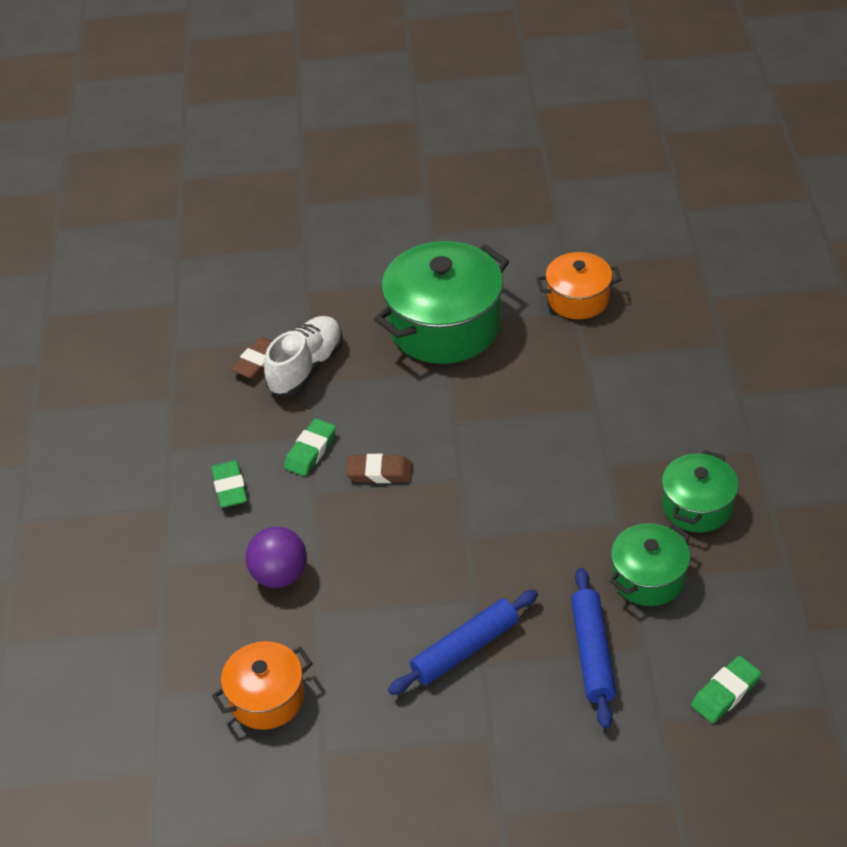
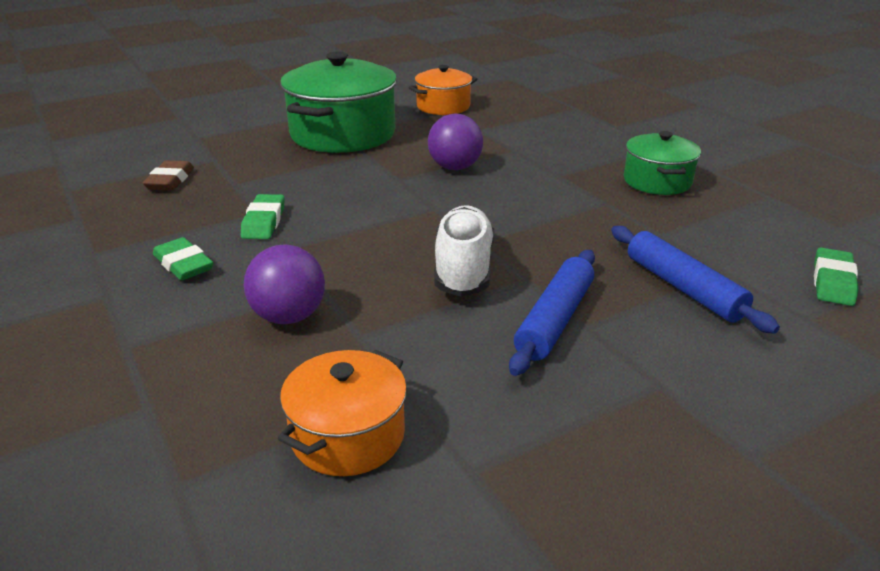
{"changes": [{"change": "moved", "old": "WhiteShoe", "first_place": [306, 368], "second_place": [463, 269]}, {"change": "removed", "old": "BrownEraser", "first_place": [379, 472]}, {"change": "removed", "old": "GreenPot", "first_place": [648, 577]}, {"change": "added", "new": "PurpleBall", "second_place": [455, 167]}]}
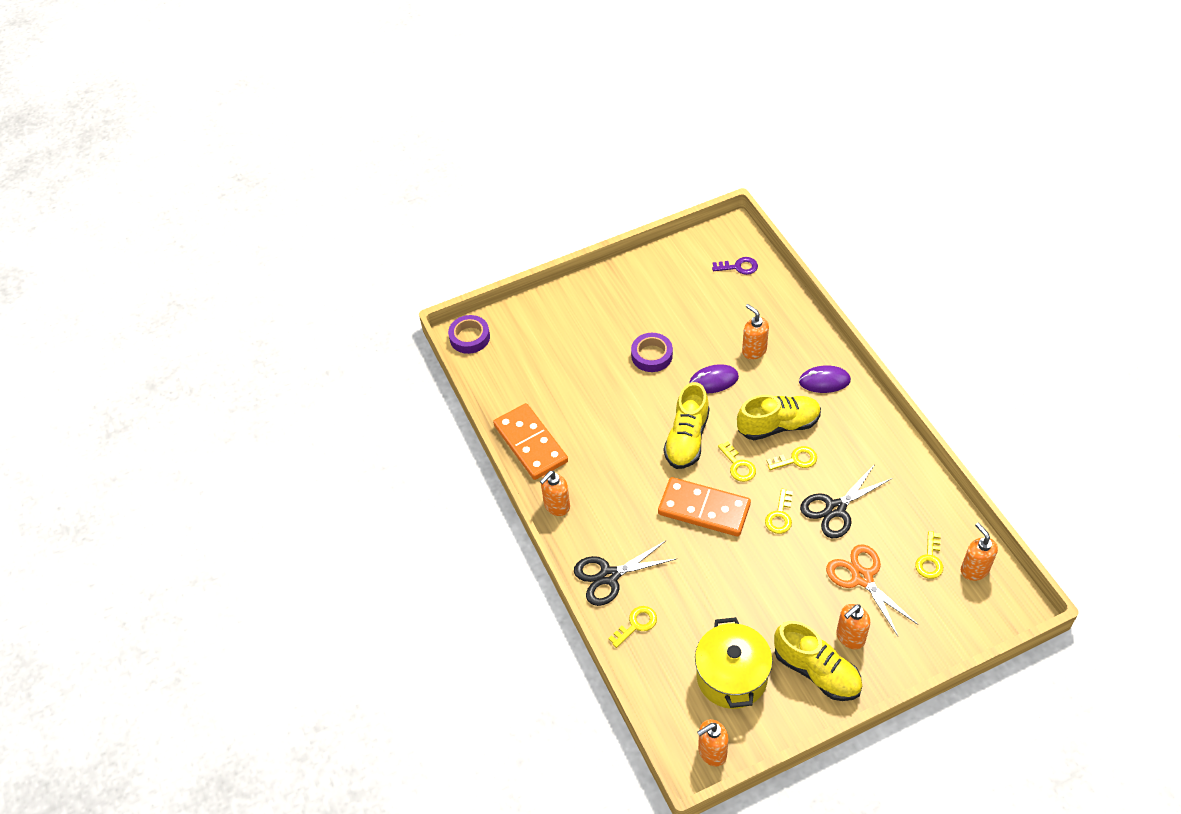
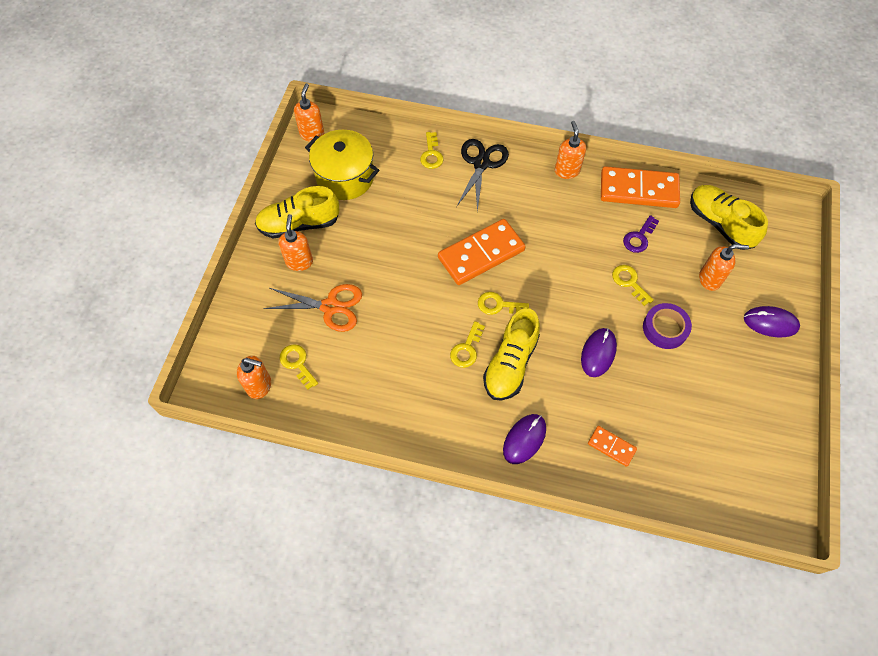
{"changes": [{"change": "moved", "old": "PurpleKey", "first_place": [738, 267], "second_place": [639, 237]}, {"change": "moved", "old": "OrangeSoapDispenser", "first_place": [754, 350], "second_place": [710, 279]}, {"change": "removed", "old": "PurpleTape", "first_place": [469, 337]}, {"change": "moved", "old": "YellowShoe", "first_place": [687, 439], "second_place": [720, 224]}, {"change": "removed", "old": "BlackScissors", "first_place": [835, 509]}, {"change": "moved", "old": "YellowKey", "first_place": [780, 516], "second_place": [629, 282]}, {"change": "added", "new": "PurpleMouse", "second_place": [770, 323]}, {"change": "added", "new": "OrangeDomino", "second_place": [611, 446]}]}
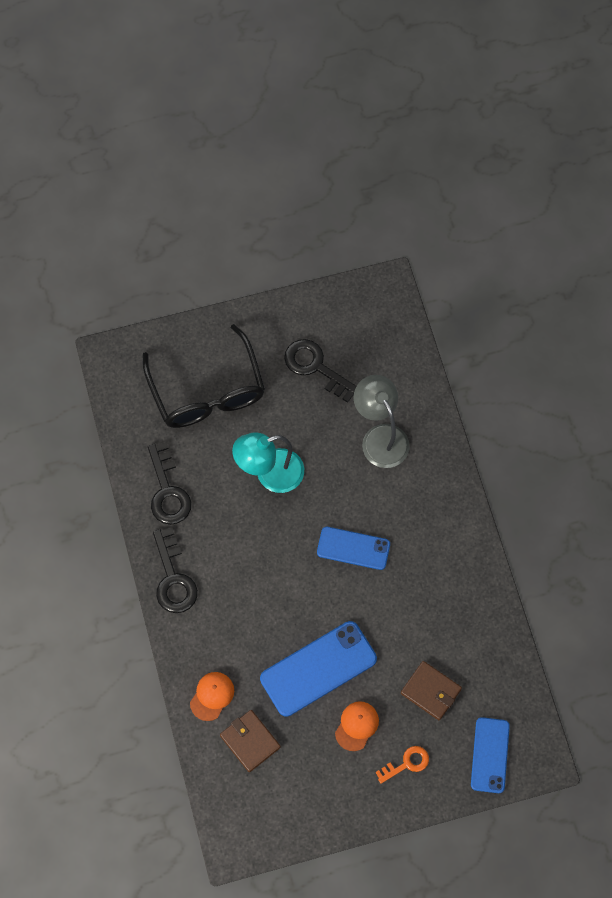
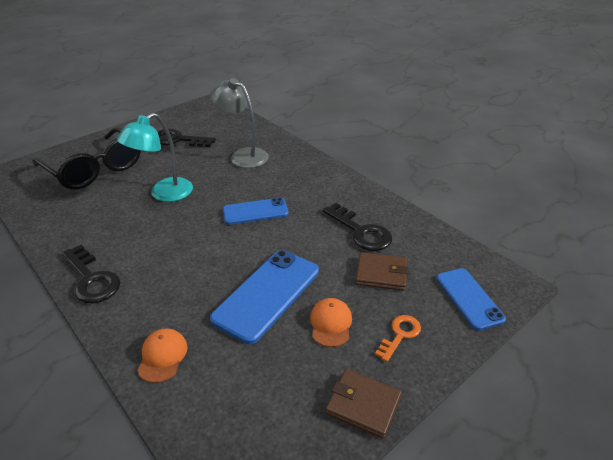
{"changes": [{"change": "moved", "old": "BlackKey", "first_place": [167, 491], "second_place": [361, 231]}, {"change": "moved", "old": "BrownWallet", "first_place": [250, 741], "second_place": [363, 405]}]}
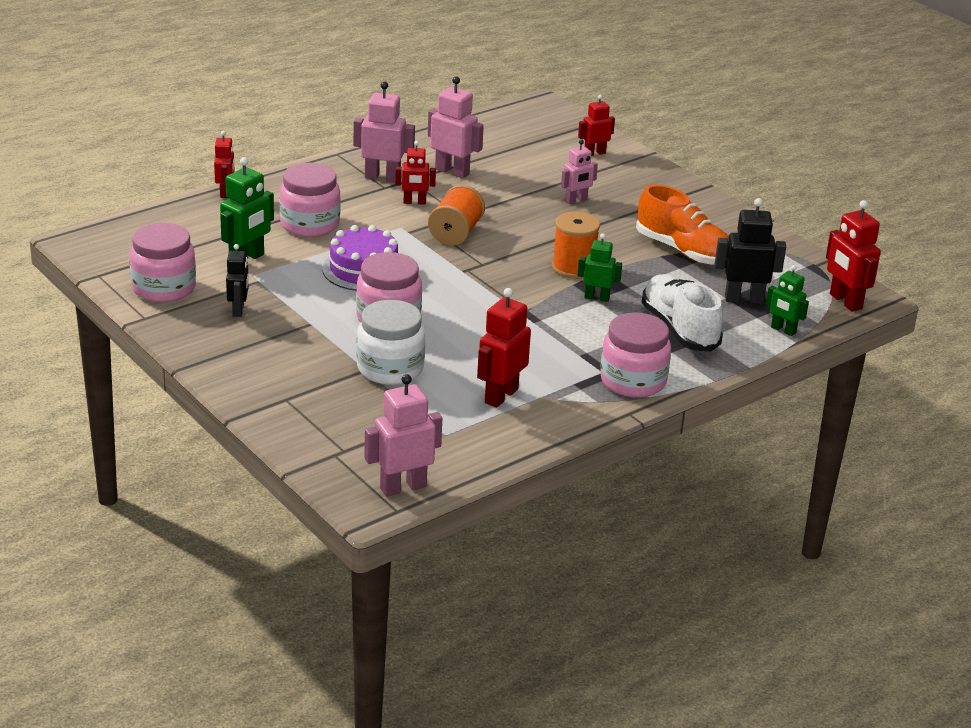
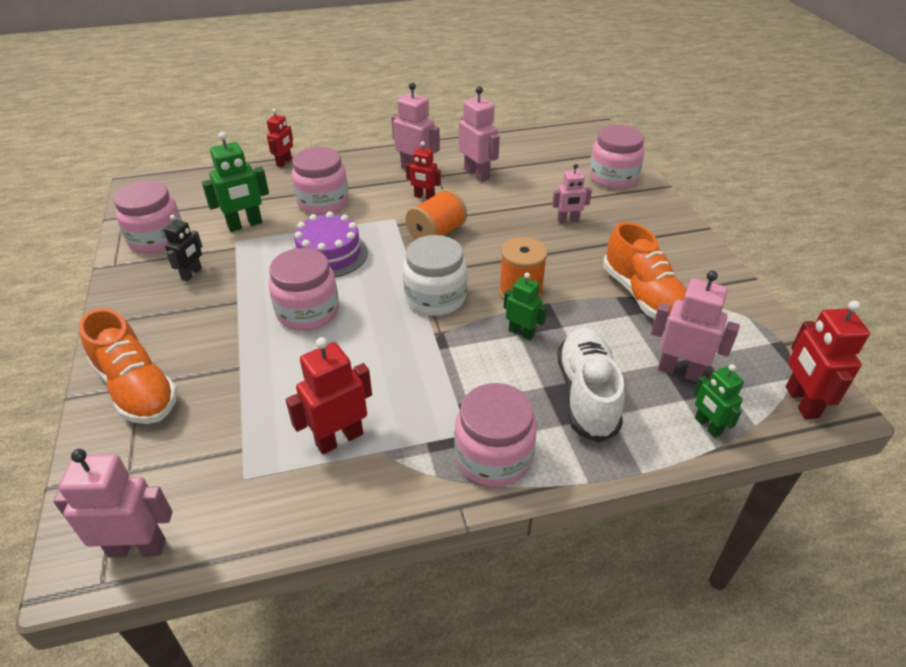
{"changes": [{"change": "replaced", "old": "RedRobot", "new": "PinkJar", "first_place": [594, 153], "second_place": [613, 178]}, {"change": "recoloured", "old": "BlackRobot", "new": "PinkRobot", "first_place": [744, 299], "second_place": [679, 371]}, {"change": "moved", "old": "WhiteJar", "first_place": [390, 368], "second_place": [435, 298]}, {"change": "added", "new": "OrangeShoe", "second_place": [137, 388]}]}
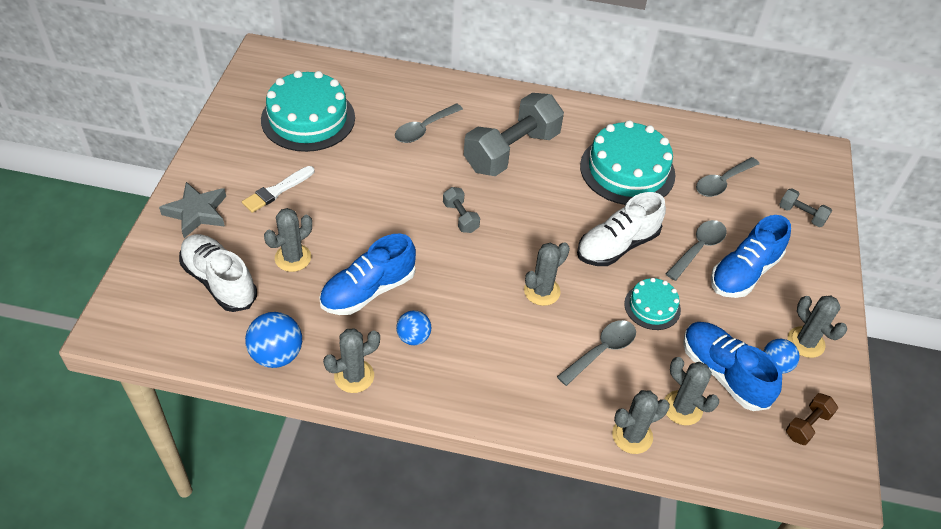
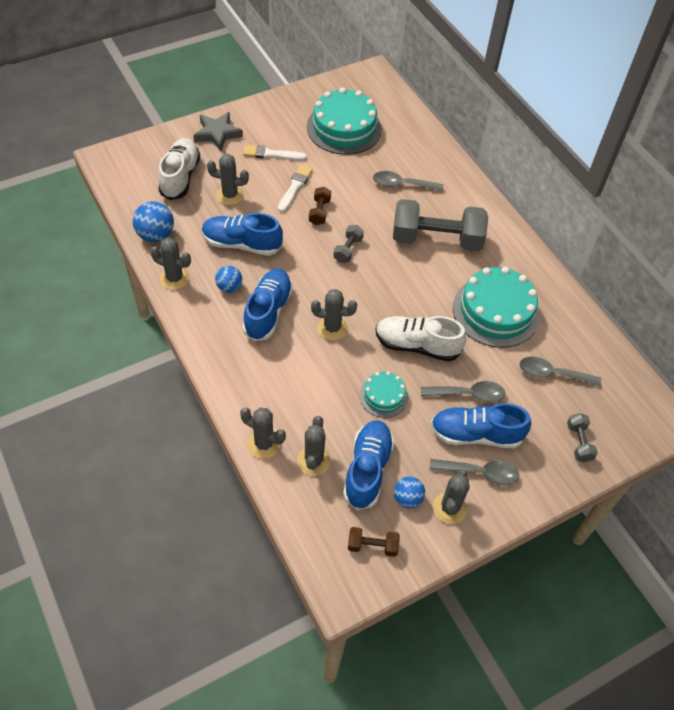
{"changes": [{"change": "moved", "old": "GreySpoon", "first_place": [601, 351], "second_place": [480, 473]}, {"change": "added", "new": "WhiteBrush", "second_place": [295, 187]}, {"change": "added", "new": "BrownDumbbell", "second_place": [319, 212]}, {"change": "added", "new": "BlueShoe", "second_place": [268, 311]}]}
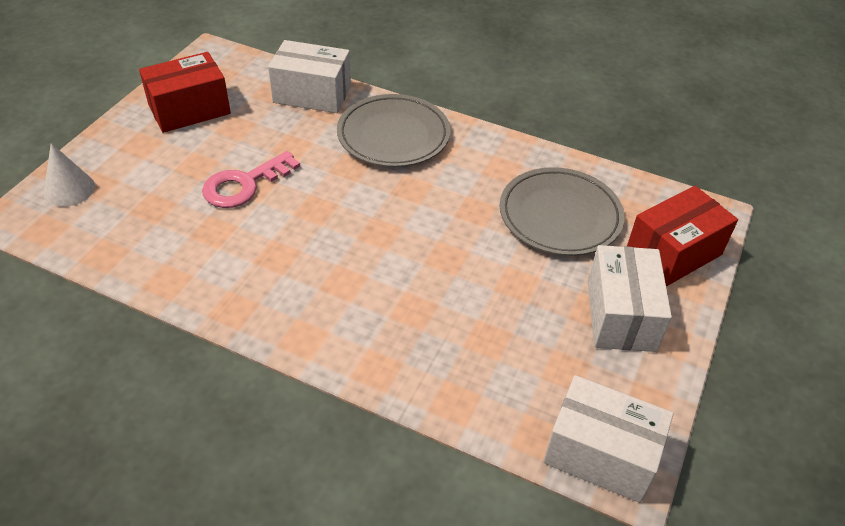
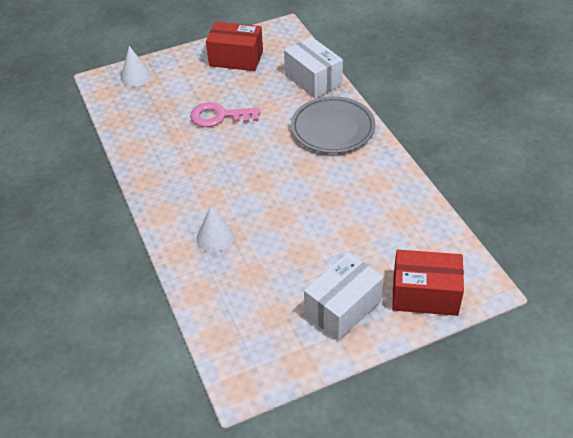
{"changes": [{"change": "removed", "old": "GreyPlate", "first_place": [560, 216]}, {"change": "removed", "old": "WhiteBox", "first_place": [600, 453]}, {"change": "added", "new": "WhiteCone", "second_place": [215, 237]}]}
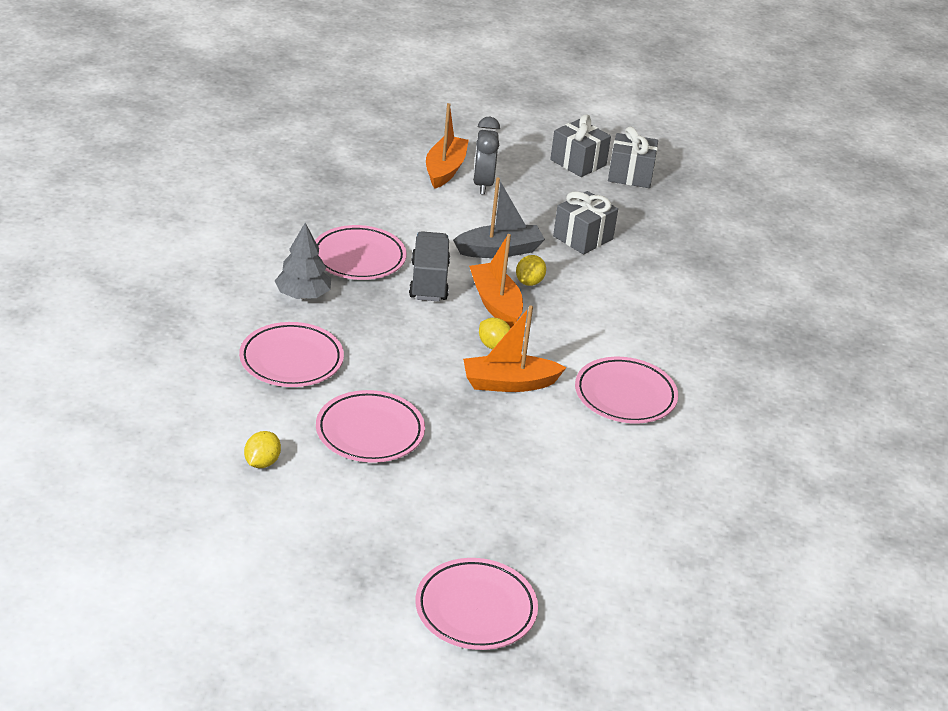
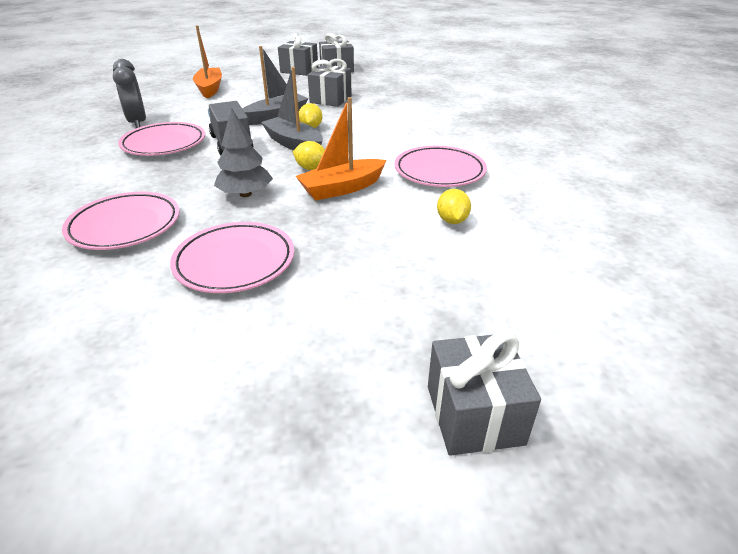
{"changes": [{"change": "moved", "old": "GreyClock", "first_place": [483, 184], "second_place": [138, 123]}, {"change": "moved", "old": "GreyTree", "first_place": [303, 295], "second_place": [245, 194]}, {"change": "recoloured", "old": "OrangeBoat", "new": "GreyBoat", "first_place": [495, 303], "second_place": [294, 144]}, {"change": "moved", "old": "YellowLemon", "first_place": [262, 462], "second_place": [452, 220]}, {"change": "replaced", "old": "PinkPlate", "new": "GreyGift", "first_place": [475, 609], "second_place": [474, 414]}]}
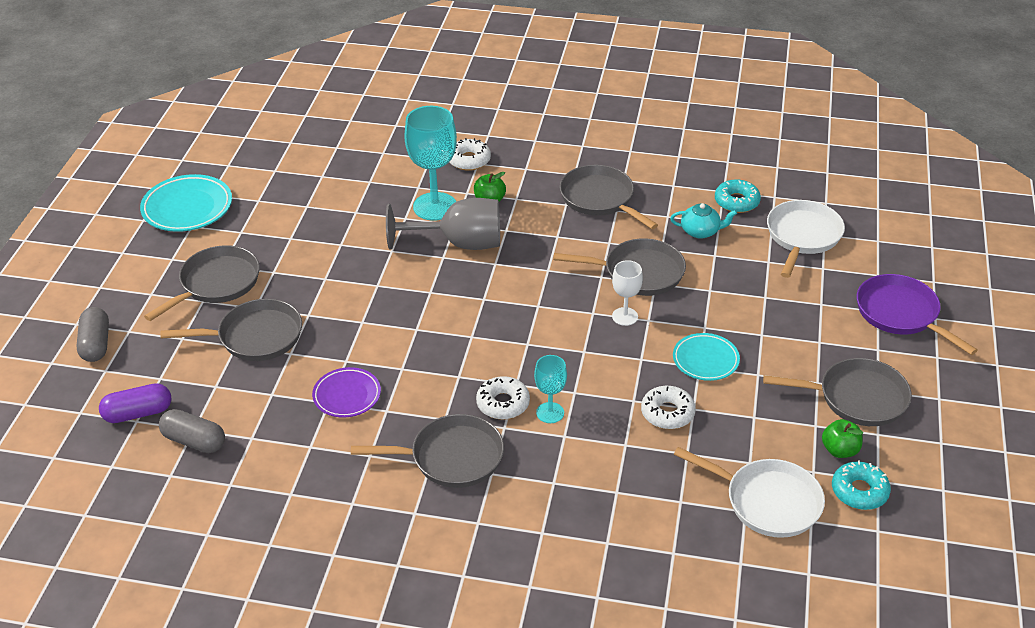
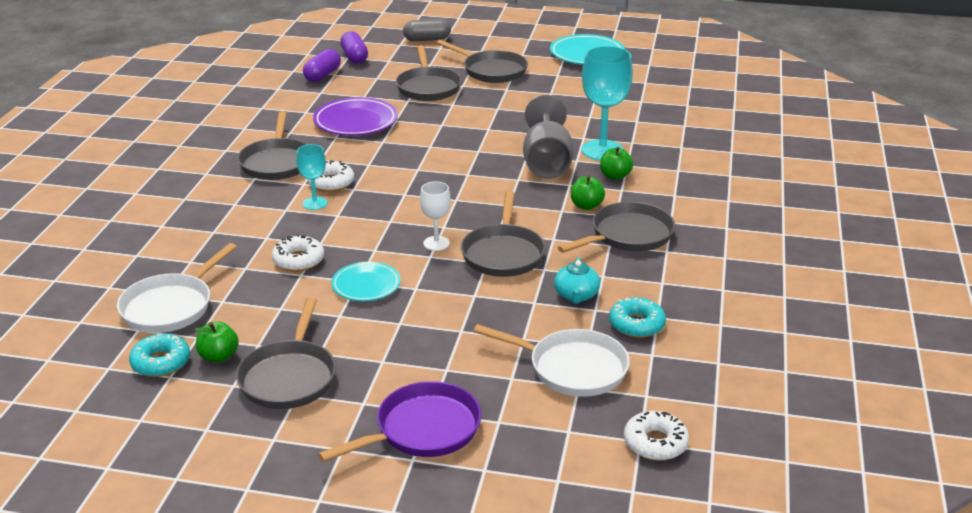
{"changes": [{"change": "moved", "old": "WhiteDonut", "first_place": [469, 160], "second_place": [655, 443]}, {"change": "resized", "old": "PurplePlate", "first_place": [347, 395], "second_place": [355, 122], "factor": 1.55}, {"change": "recoloured", "old": "GreyCapsule", "new": "PurpleCapsule", "first_place": [194, 441], "second_place": [322, 75]}, {"change": "added", "new": "GreenApple", "second_place": [586, 206]}]}
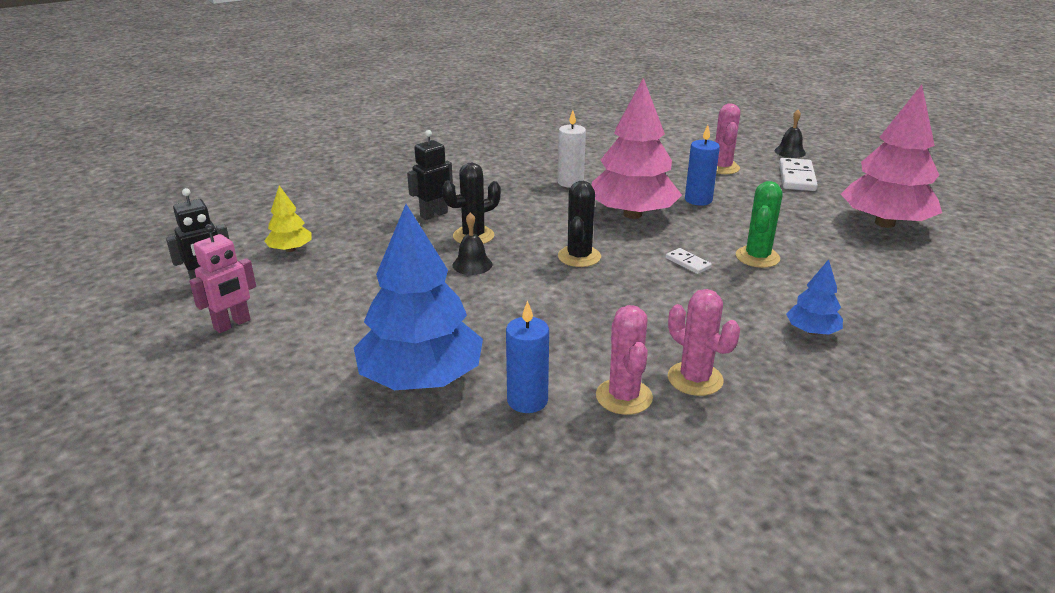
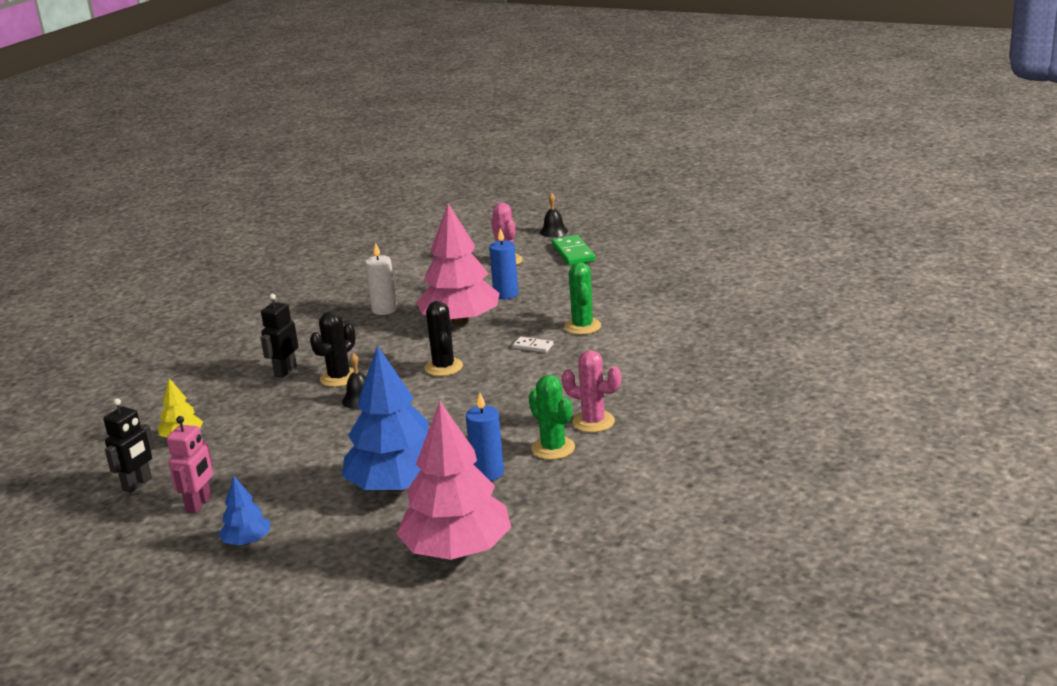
{"changes": [{"change": "moved", "old": "PinkTree", "first_place": [884, 223], "second_place": [457, 550]}, {"change": "recoloured", "old": "WhiteDomino", "new": "GreenDomino", "first_place": [796, 177], "second_place": [573, 253]}, {"change": "moved", "old": "BlueTree", "first_place": [812, 331], "second_place": [247, 541]}, {"change": "recoloured", "old": "PinkCactus", "new": "GreenCactus", "first_place": [624, 397], "second_place": [553, 448]}]}
